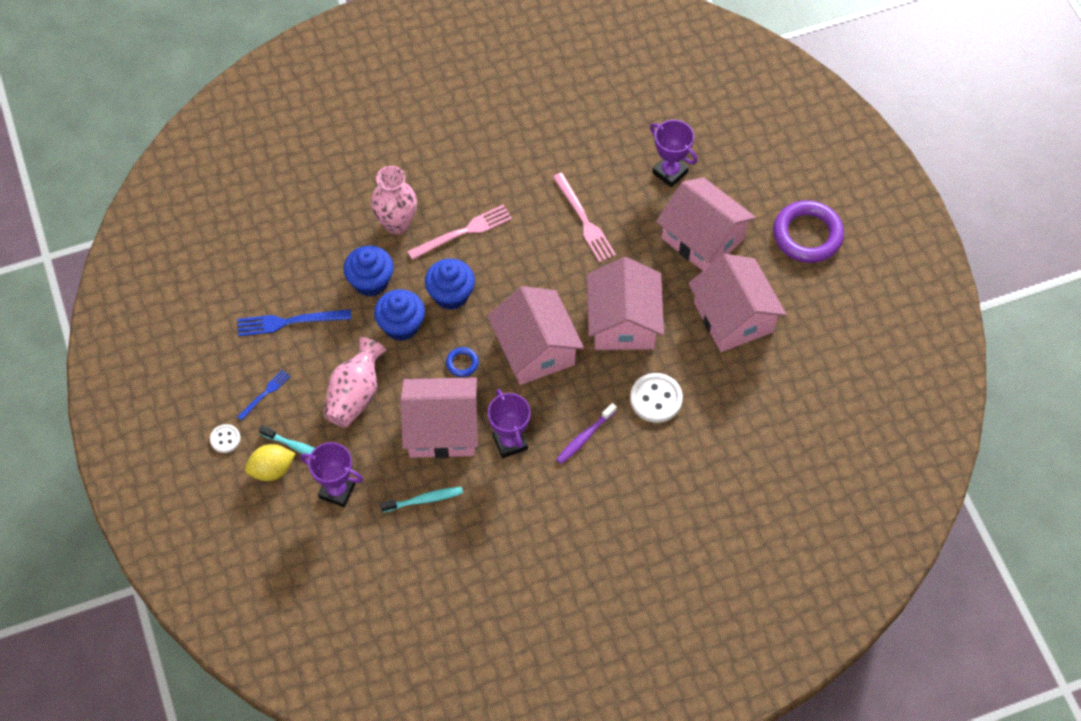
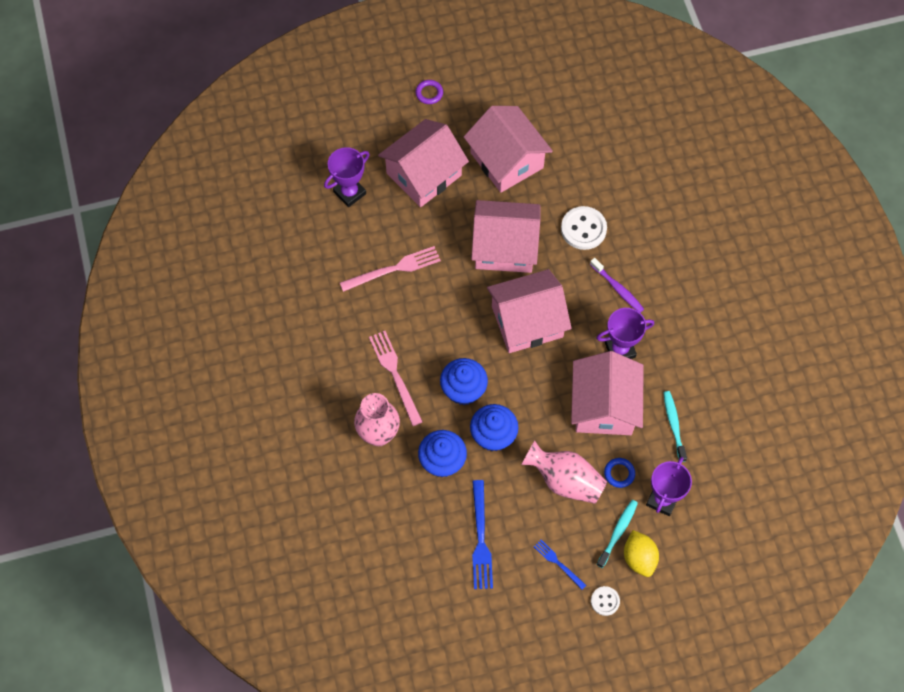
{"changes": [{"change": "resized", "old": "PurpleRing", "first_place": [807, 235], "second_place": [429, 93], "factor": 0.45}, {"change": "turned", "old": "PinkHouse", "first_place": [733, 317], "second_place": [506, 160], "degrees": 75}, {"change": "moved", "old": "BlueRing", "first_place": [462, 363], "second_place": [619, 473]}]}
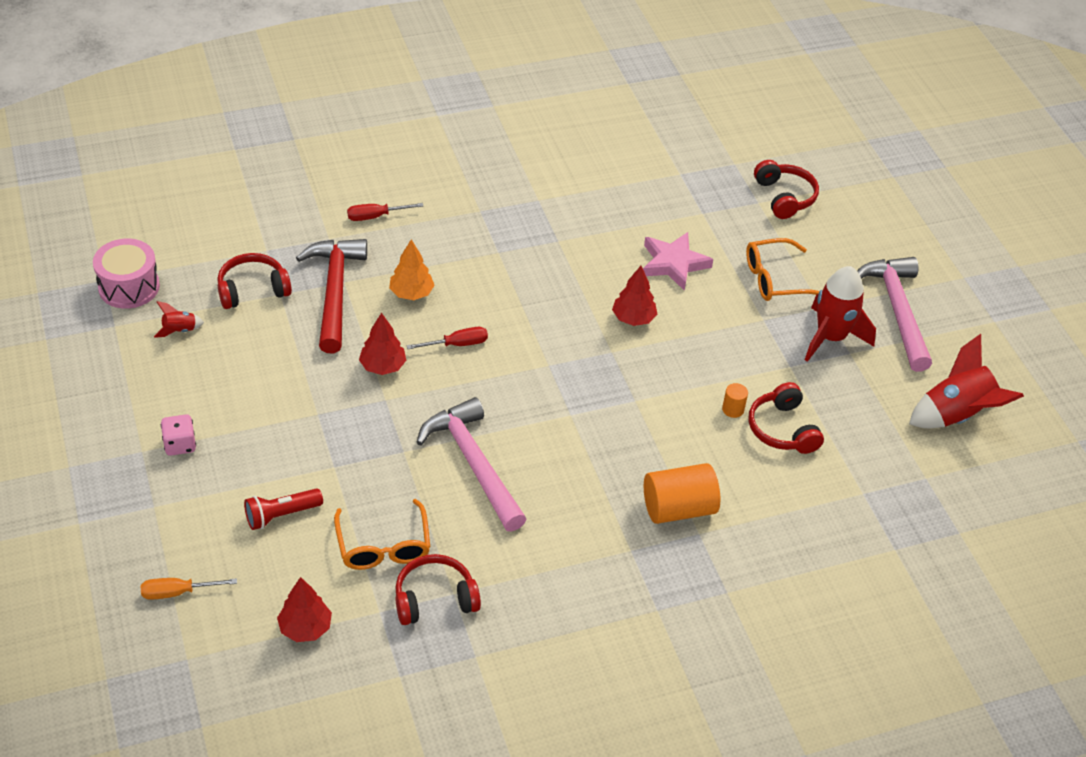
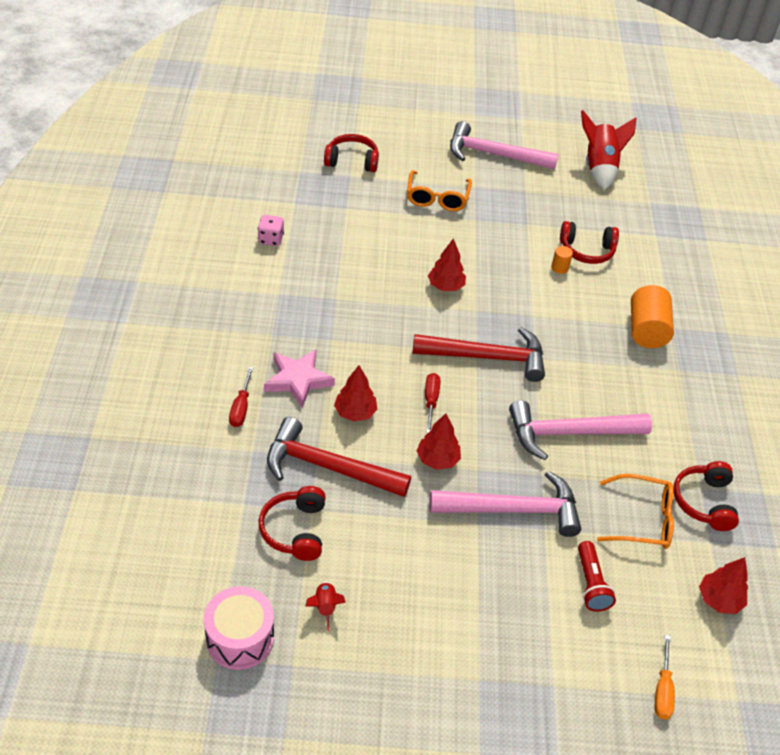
{"changes": [{"change": "moved", "old": "PinkStar", "first_place": [673, 264], "second_place": [298, 380]}, {"change": "recoloured", "old": "OrangeTree", "new": "RedTree", "first_place": [411, 293], "second_place": [355, 413]}, {"change": "removed", "old": "RedRocket", "first_place": [831, 337]}, {"change": "moved", "old": "PinkDice", "first_place": [180, 445], "second_place": [271, 239]}, {"change": "added", "new": "RedHammer", "second_place": [486, 357]}, {"change": "added", "new": "PinkHammer", "second_place": [513, 509]}]}
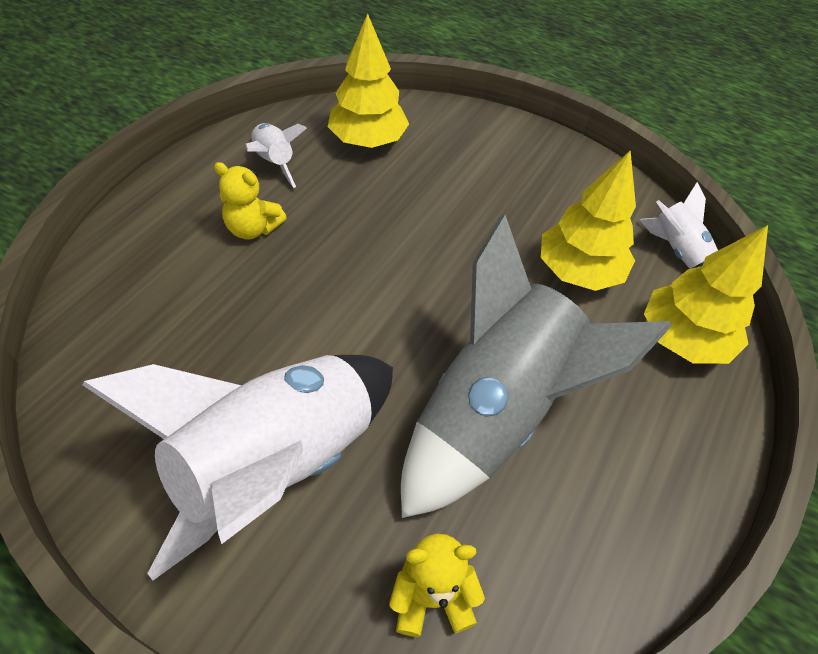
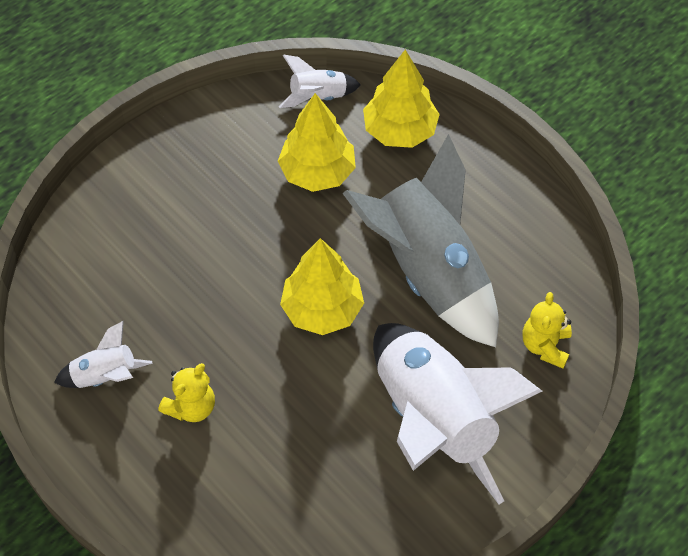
{"changes": [{"change": "moved", "old": "YellowTree", "first_place": [368, 141], "second_place": [322, 309]}]}
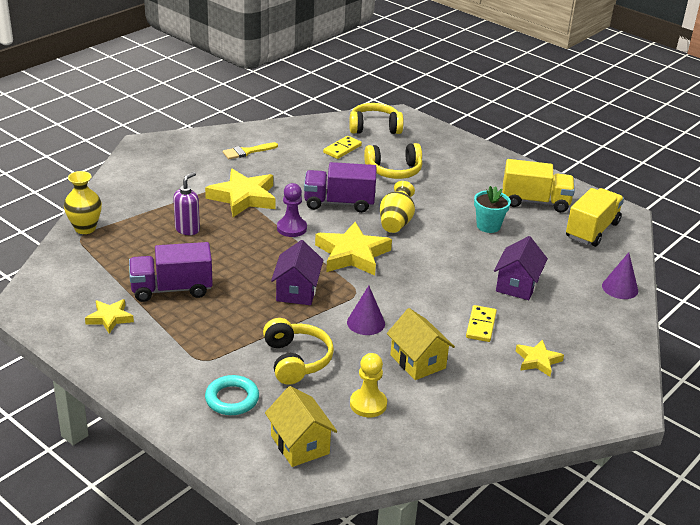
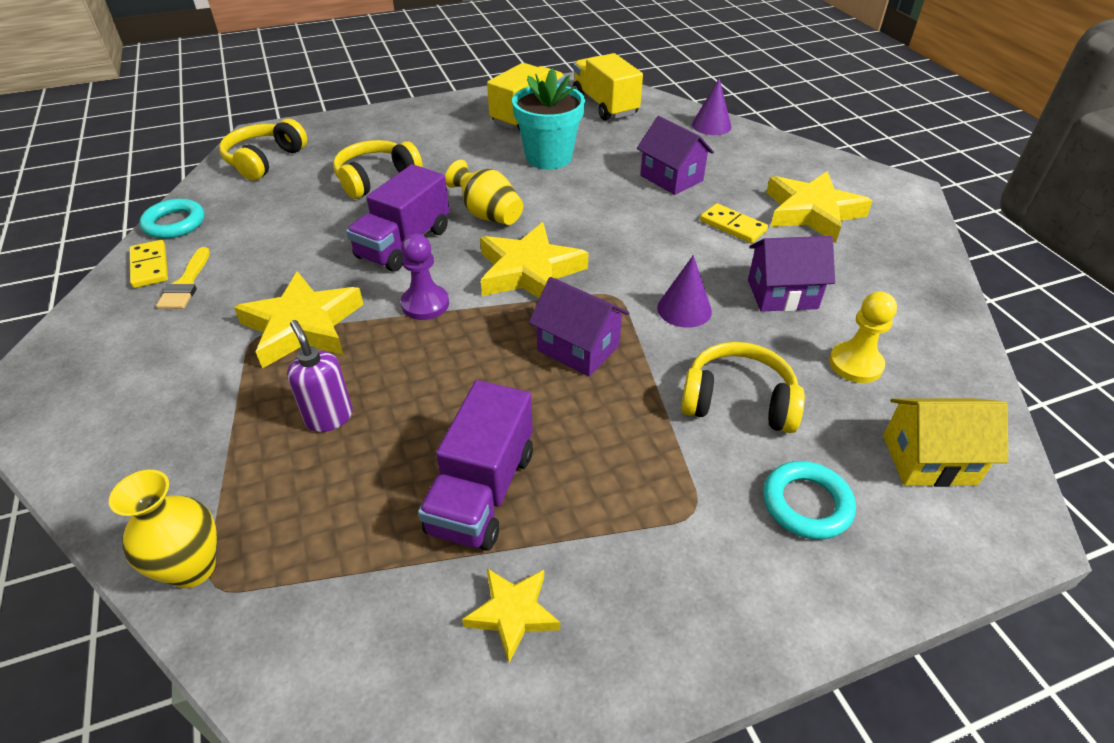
{"changes": [{"change": "moved", "old": "YellowDomino", "first_place": [342, 149], "second_place": [149, 266]}, {"change": "turned", "old": "YellowHeadphones", "first_place": [394, 171], "second_place": [376, 179], "degrees": -150}, {"change": "resized", "old": "TurquoiseFlowerPot", "first_place": [488, 226], "second_place": [549, 157], "factor": 1.54}, {"change": "recoloured", "old": "YellowHouse", "new": "PurpleHouse", "first_place": [418, 361], "second_place": [782, 294]}, {"change": "resized", "old": "YellowStar", "first_place": [537, 361], "second_place": [811, 212], "factor": 1.81}, {"change": "added", "new": "TurquoiseRing", "second_place": [174, 223]}]}
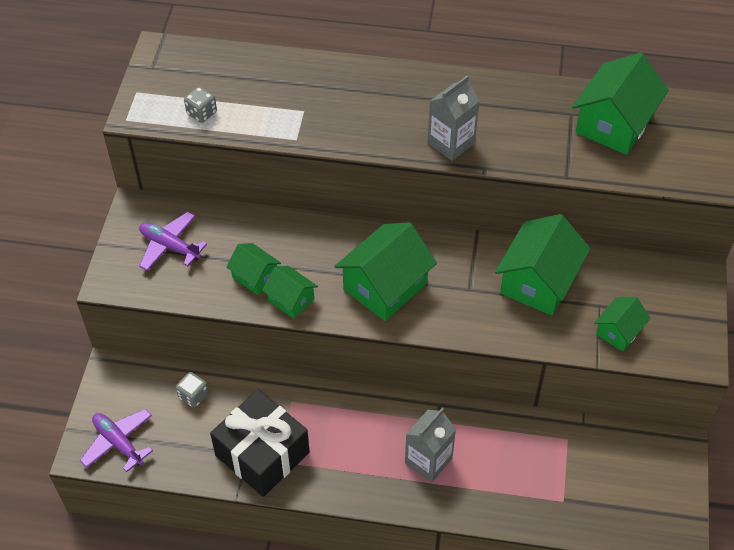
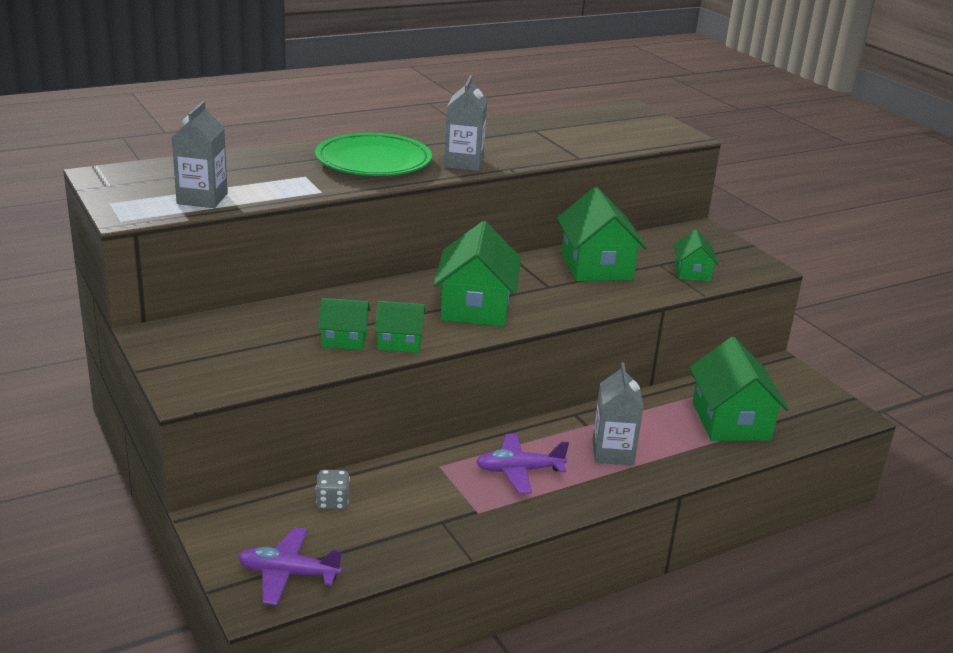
{"changes": [{"change": "moved", "old": "GreenHouse", "first_place": [614, 124], "second_place": [731, 421]}, {"change": "replaced", "old": "GreyDice", "new": "GreyCarton", "first_place": [202, 113], "second_place": [202, 199]}, {"change": "moved", "old": "PurplePlane", "first_place": [170, 246], "second_place": [519, 471]}, {"change": "removed", "old": "BlackGift", "first_place": [262, 454]}, {"change": "added", "new": "GreenPlate", "second_place": [373, 161]}]}
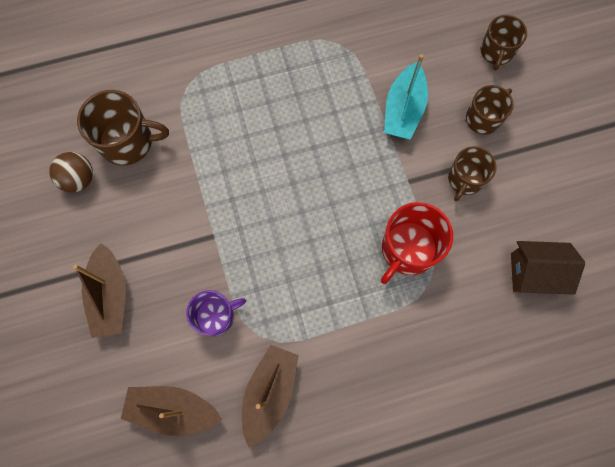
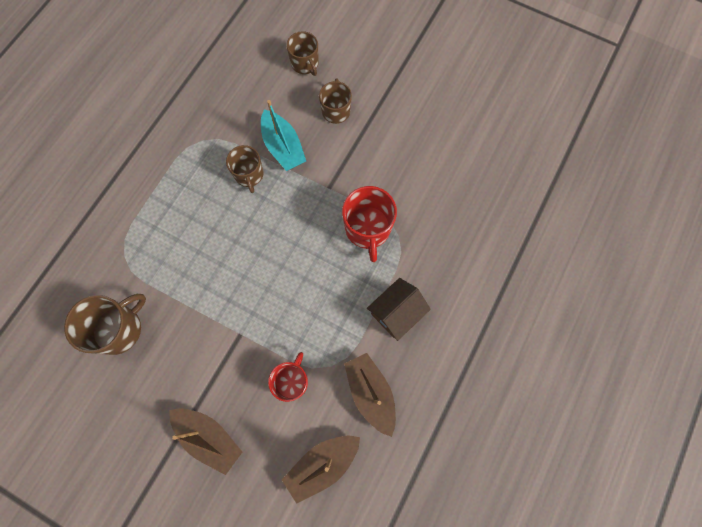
{"changes": [{"change": "moved", "old": "BrownMug", "first_place": [465, 179], "second_place": [249, 175]}, {"change": "removed", "old": "BrownBall", "first_place": [79, 179]}, {"change": "moved", "old": "BrownHouse", "first_place": [534, 273], "second_place": [396, 312]}, {"change": "recoloured", "old": "PurpleMug", "new": "RedMug", "first_place": [216, 316], "second_place": [292, 381]}]}
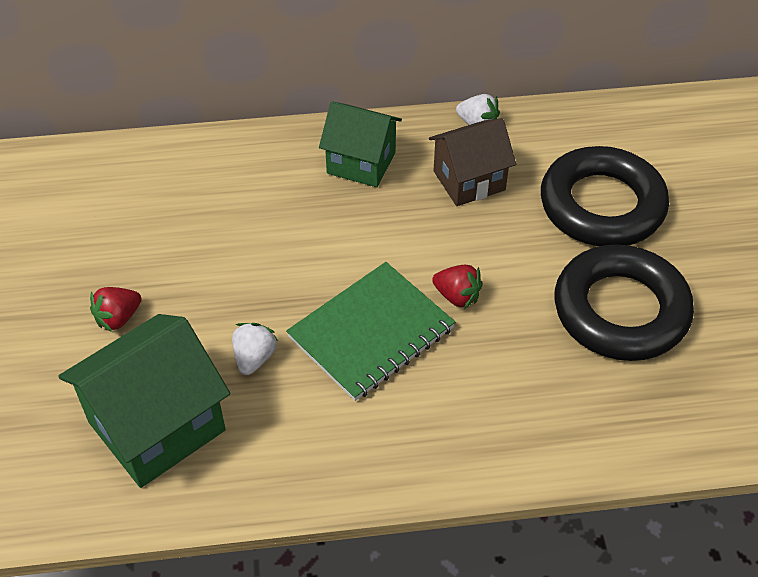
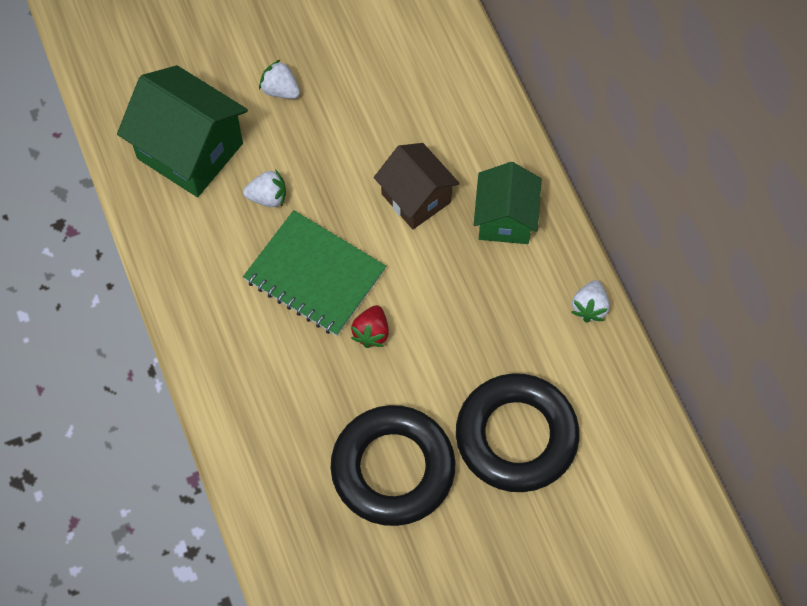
{"changes": [{"change": "moved", "old": "BrownHouse", "first_place": [469, 180], "second_place": [416, 198]}, {"change": "recoloured", "old": "RedStrawberry", "new": "WhiteStrawberry", "first_place": [118, 318], "second_place": [280, 90]}]}
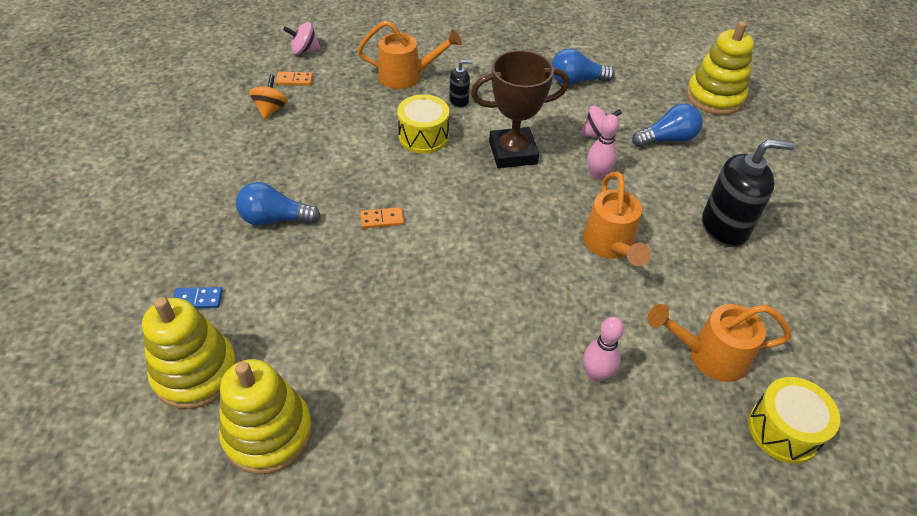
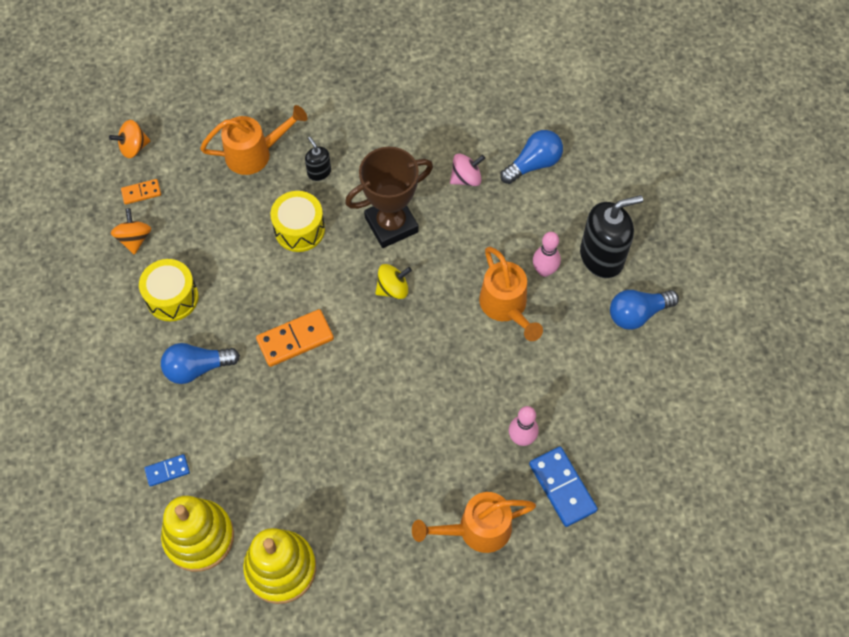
{"changes": [{"change": "removed", "old": "YellowStackingToy", "first_place": [714, 97]}, {"change": "recoloured", "old": "PinkSpinningTop", "new": "OrangeSpinningTop", "first_place": [304, 50], "second_place": [133, 147]}, {"change": "moved", "old": "BlueLightBulb", "first_place": [576, 81], "second_place": [637, 314]}, {"change": "turned", "old": "BlackSoapDispenser", "first_place": [459, 101], "second_place": [319, 172], "degrees": -90}, {"change": "moved", "old": "PinkBowlingPin", "first_place": [597, 174], "second_place": [544, 270]}, {"change": "resized", "old": "OrangeDomino", "first_place": [382, 219], "second_place": [295, 339], "factor": 1.79}, {"change": "moved", "old": "OrangeWateringCan", "first_place": [709, 355], "second_place": [476, 529]}, {"change": "moved", "old": "YellowDrum", "first_place": [783, 430], "second_place": [172, 297]}, {"change": "added", "new": "YellowSpinningTop", "second_place": [393, 289]}, {"change": "added", "new": "BlueDomino", "second_place": [562, 487]}]}
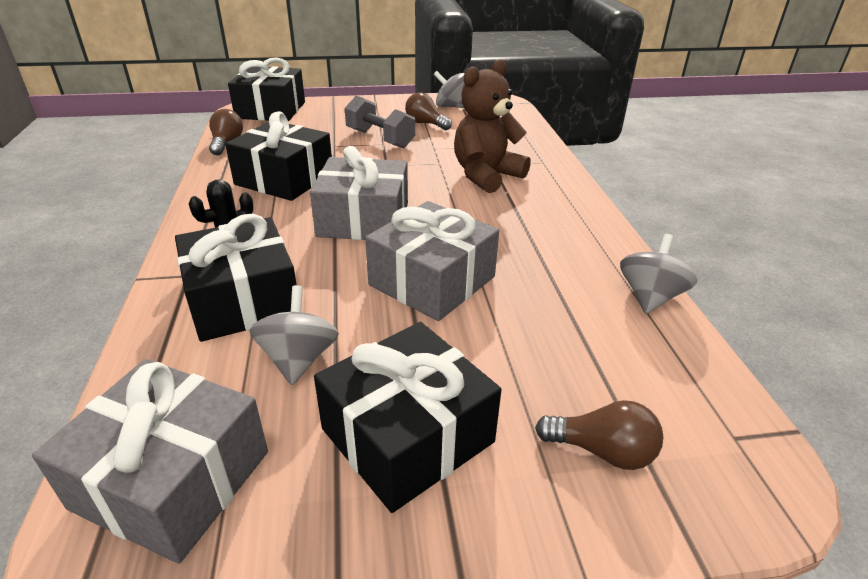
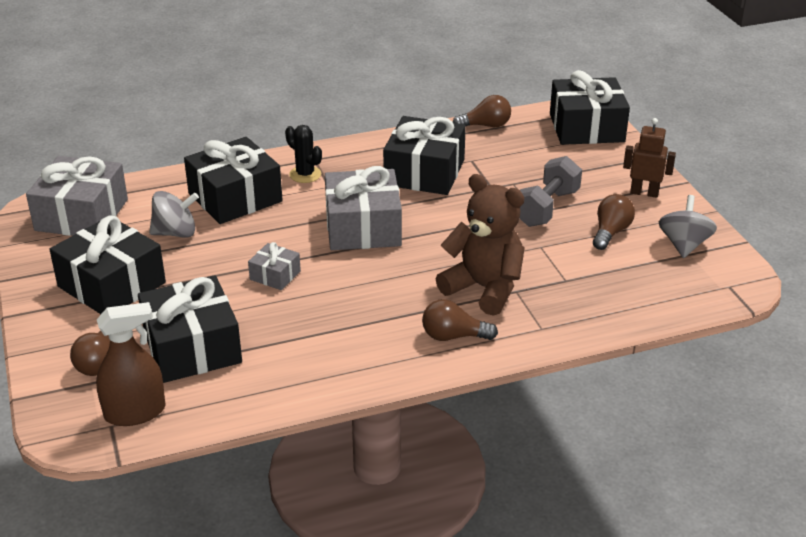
{"changes": [{"change": "resized", "old": "GreyGift", "first_place": [432, 281], "second_place": [275, 275], "factor": 0.49}, {"change": "removed", "old": "GreySpinningTop", "first_place": [650, 297]}, {"change": "added", "new": "BrownRobot", "second_place": [644, 193]}, {"change": "added", "new": "BlackGift", "second_place": [192, 347]}, {"change": "added", "new": "BrownLightBulb", "second_place": [453, 336]}, {"change": "added", "new": "BrownSprayBottle", "second_place": [135, 412]}]}
